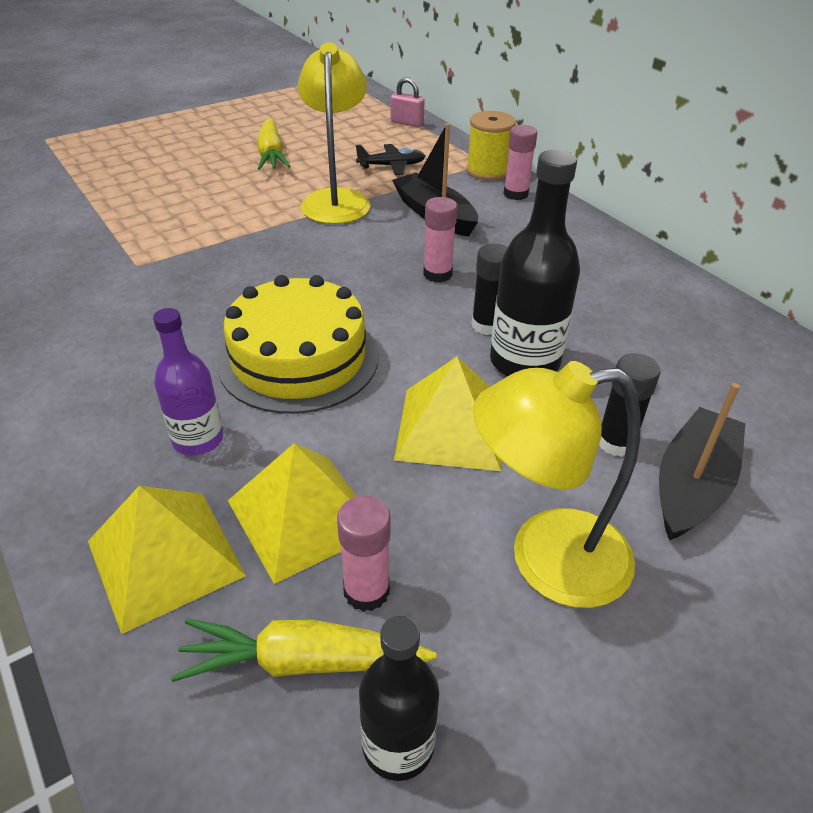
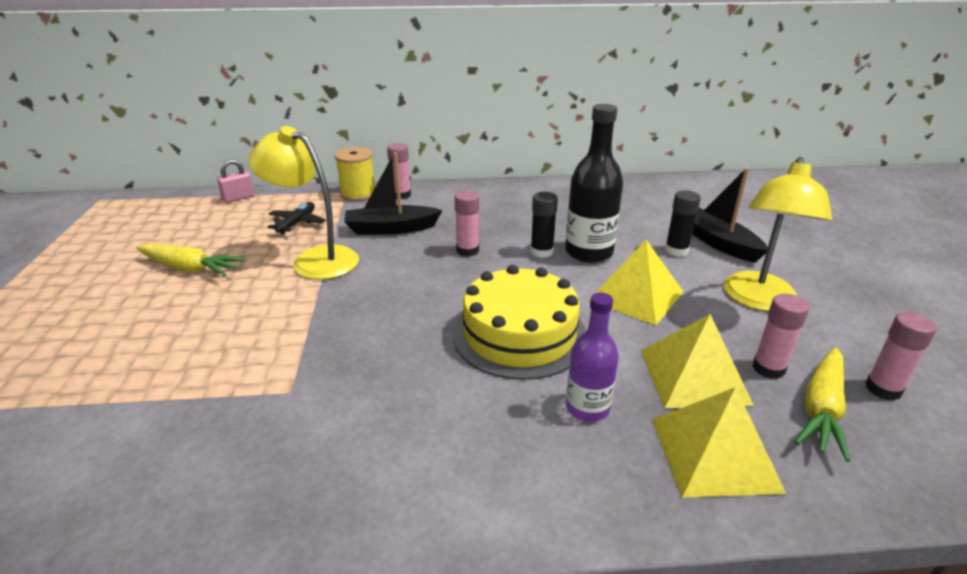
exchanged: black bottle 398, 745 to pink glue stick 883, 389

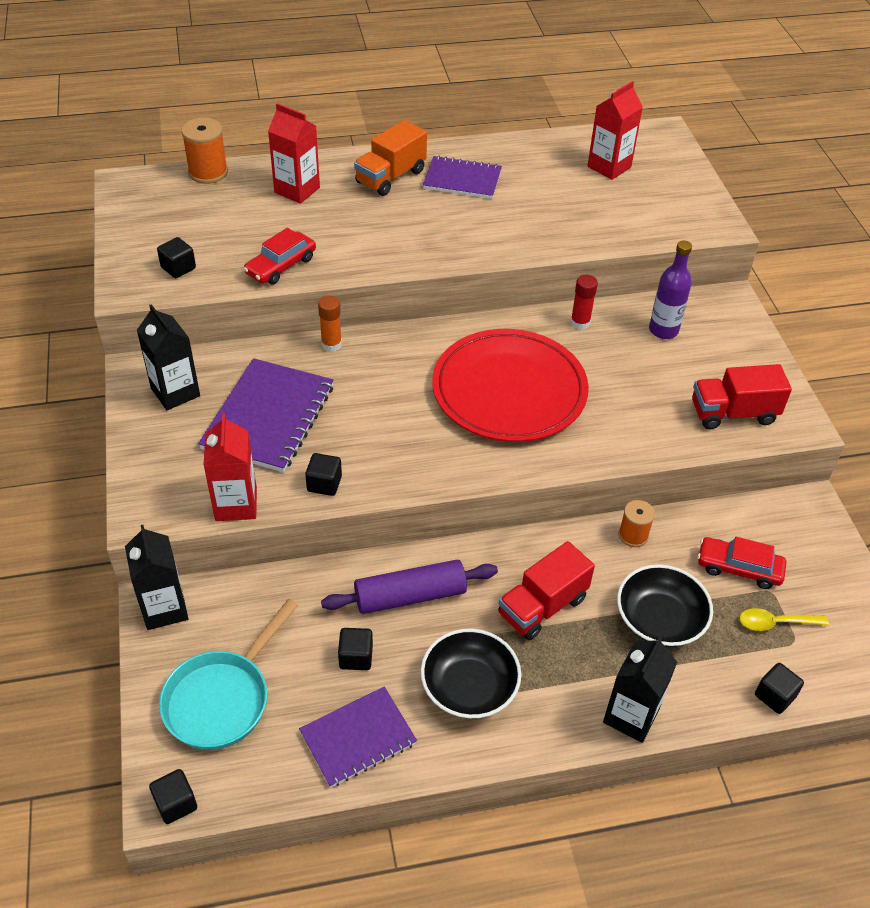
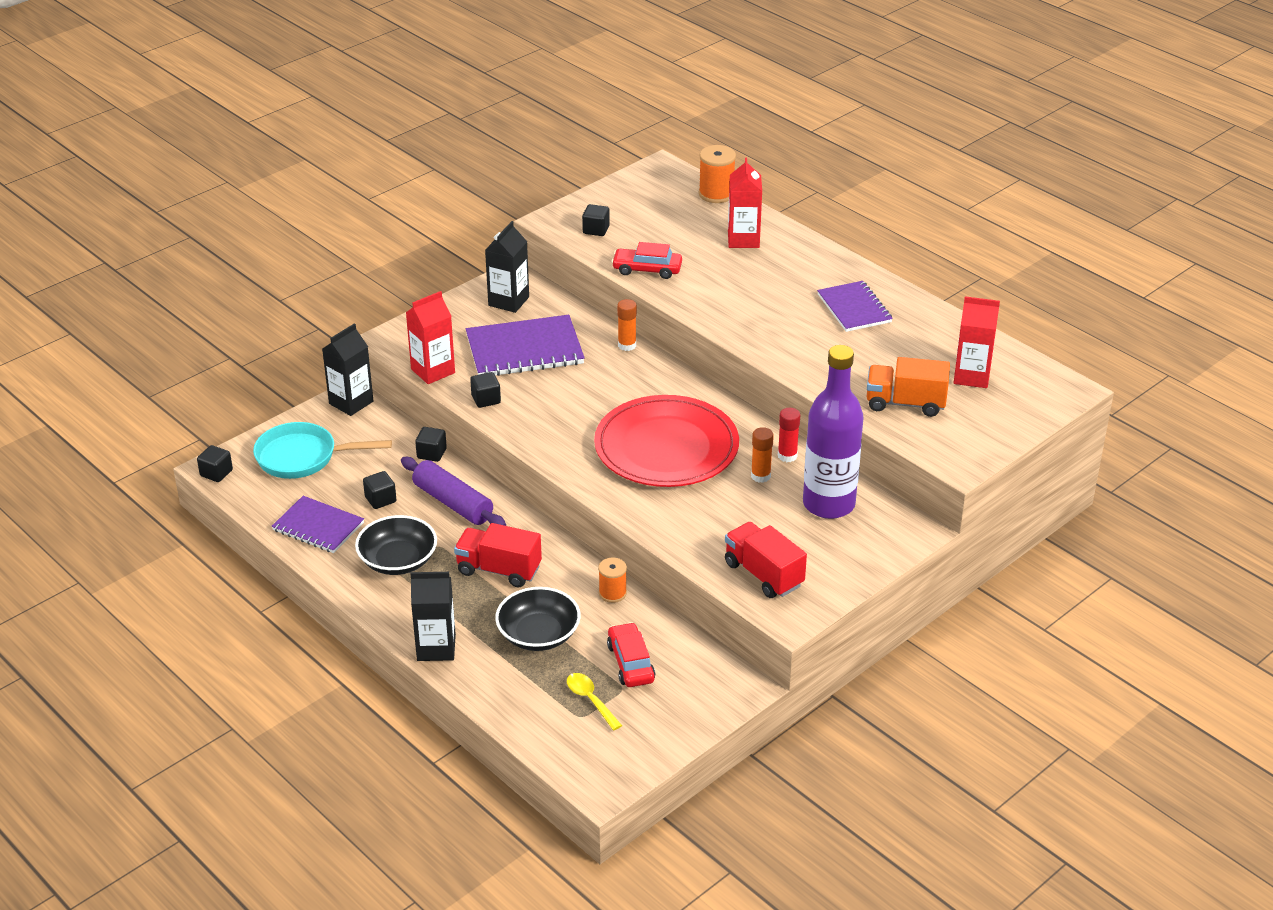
appeared: orange glue stick 760, 476
relocated: orange truck 391, 177 to 905, 403; black cube 774, 696 to 431, 453
size: purple bottle 663, 330 = 828, 504 x1.72

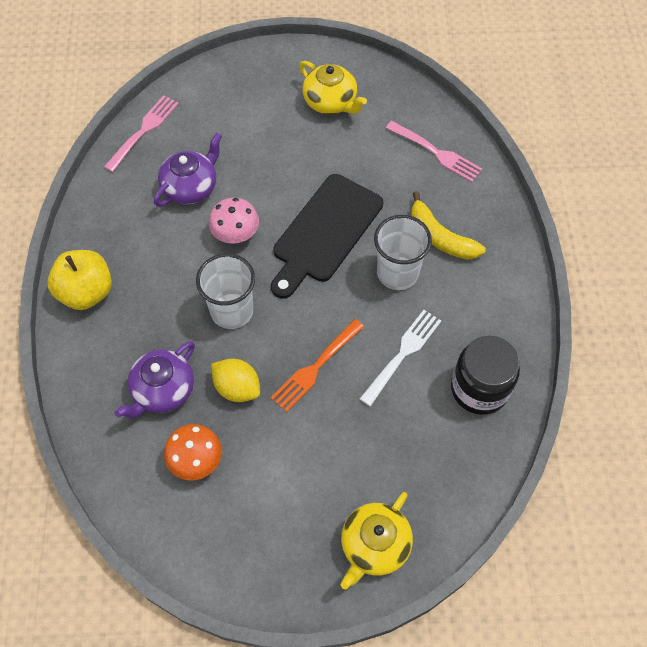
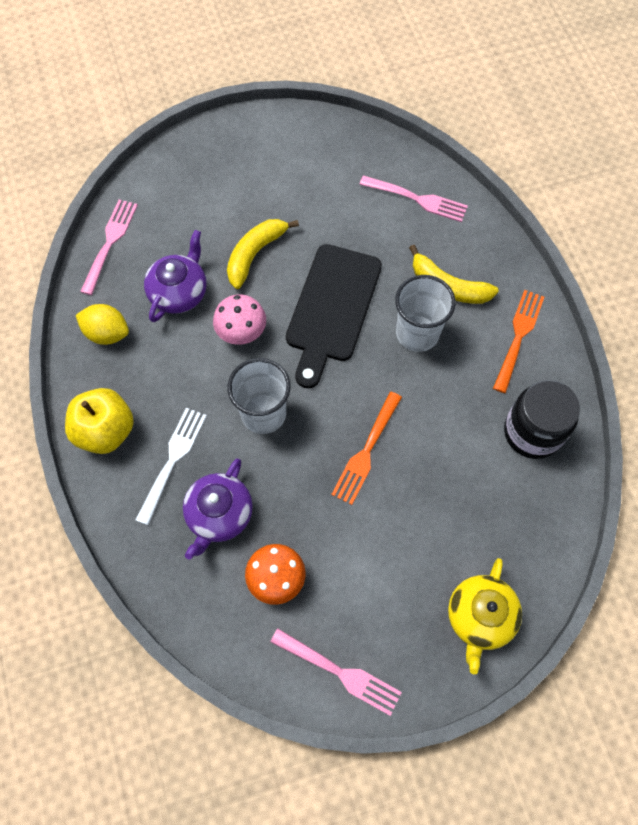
missing: yellow teapot 330, 102
appeared: yellow banana 255, 254; pink fork 339, 672; orange fork 518, 337
relocated: yellow lemon 237, 388 to 107, 333; white fork 402, 355 to 172, 461

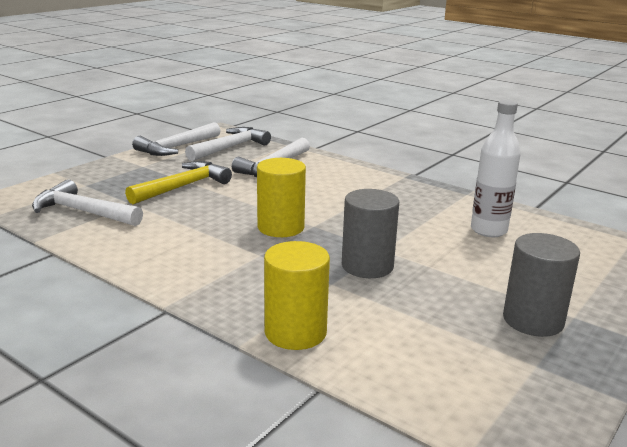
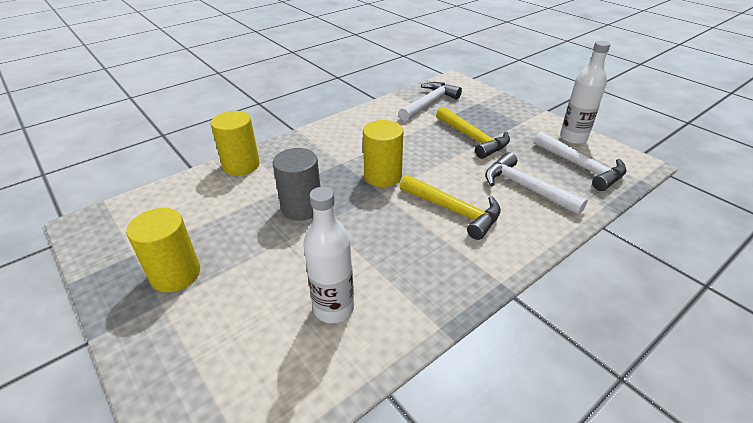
appeared: yellow hammer 454, 211
exchanged: white hammer 176, 147 to white bottle 573, 138
colour: grey cylinder 533, 320 to yellow cylinder 175, 274

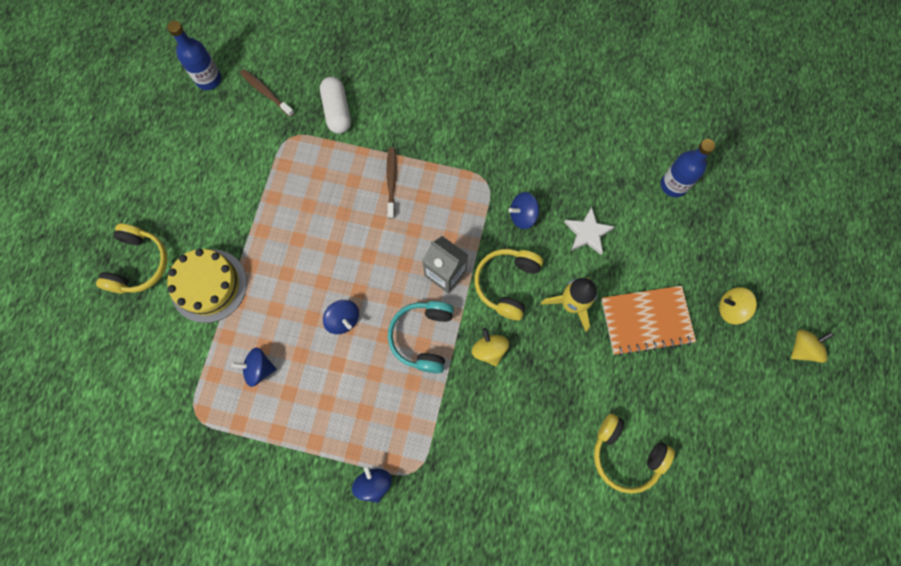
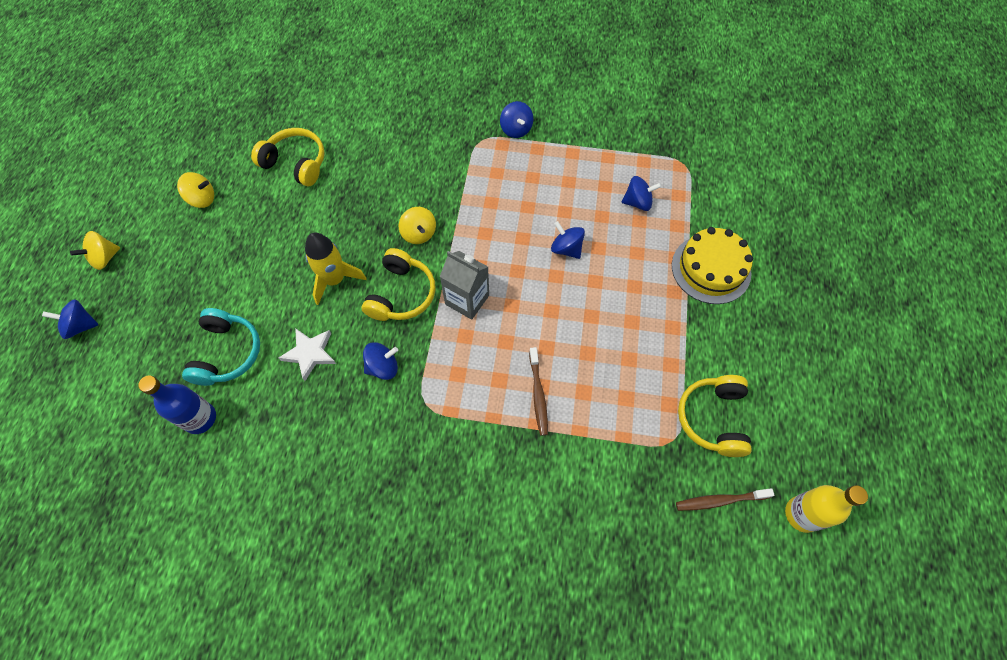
missing: white capsule 337, 111; orange notebook 646, 321
appeared: blue spinning top 80, 326
relocated: yellow headphones 139, 264 to 713, 418; turquoise headphones 423, 337 to 227, 353; yellow spinning top 731, 309 to 202, 199
colour: blue bottle 209, 79 to yellow bottle 802, 514
spun: brown toothbrush 266, 93 = 720, 500 135 degrees clockwise

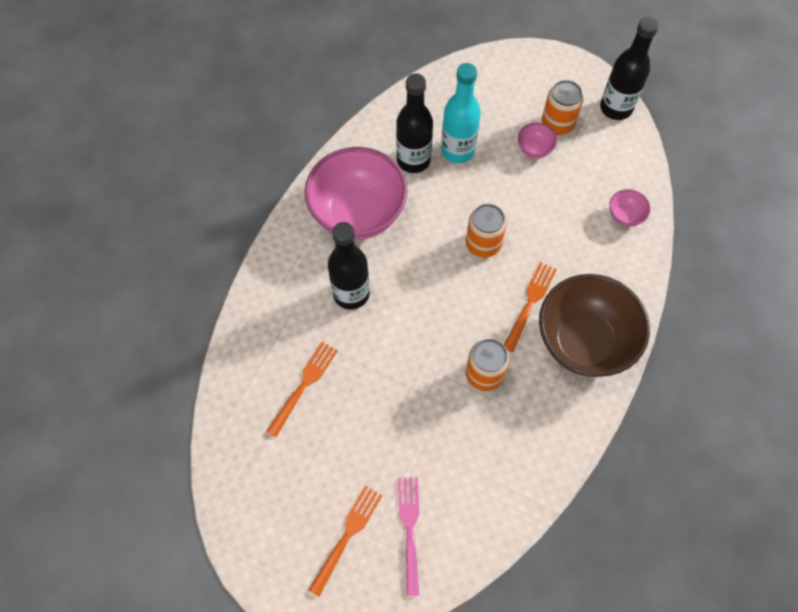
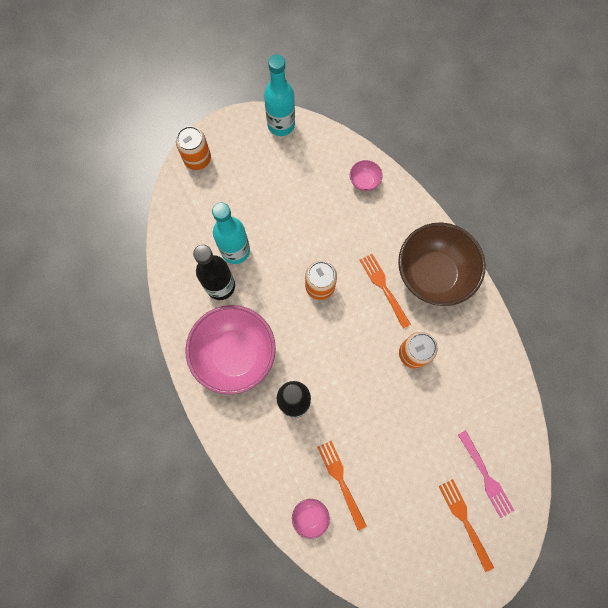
relocated: pink bowl 534, 149 to 310, 516; orange can 557, 124 to 197, 159
colour: black bottle 616, 108 to turquoise bottle 281, 125
spun: pink fork 410, 529 = 485, 476 150 degrees counterclockwise

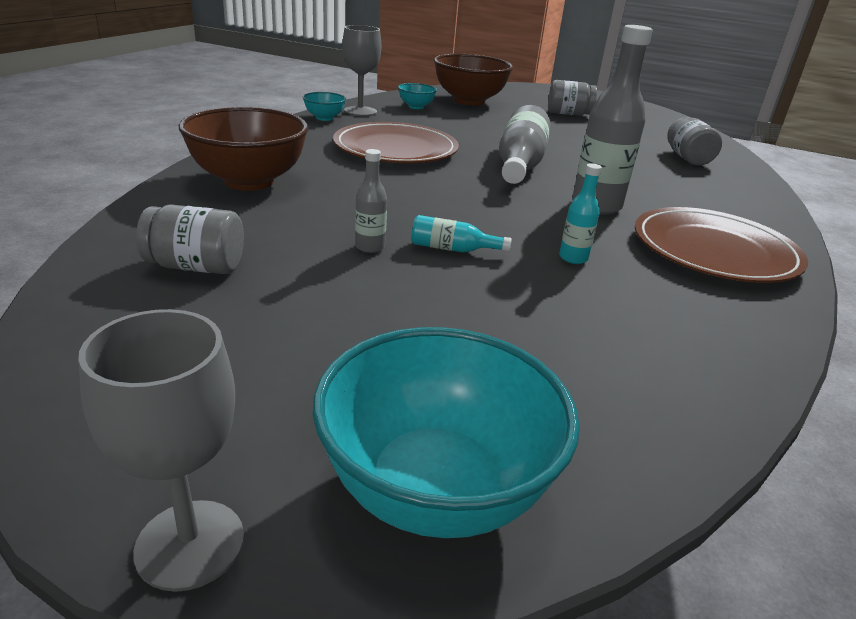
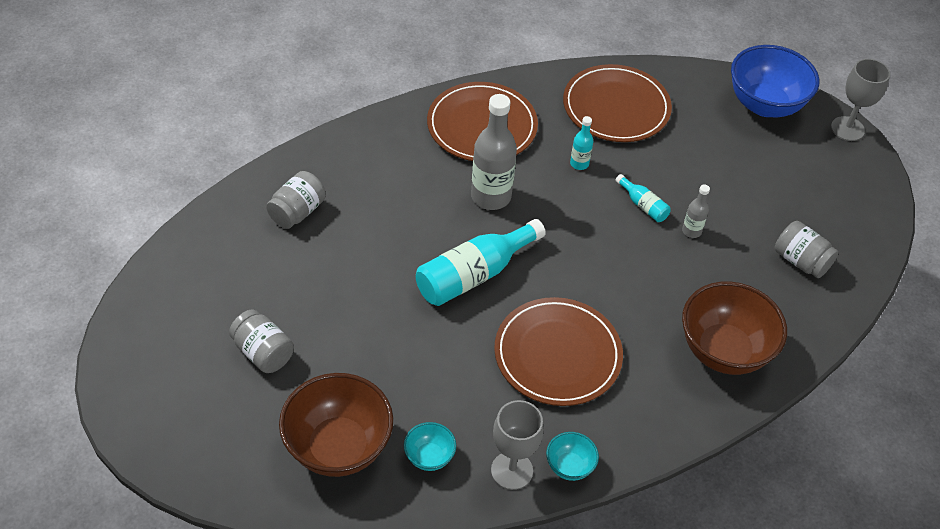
appeared: brown plate 616, 107
colour: turquoise bowl 436, 489 to blue bowl 765, 105; grey bottle 520, 165 to turquoise bottle 474, 274

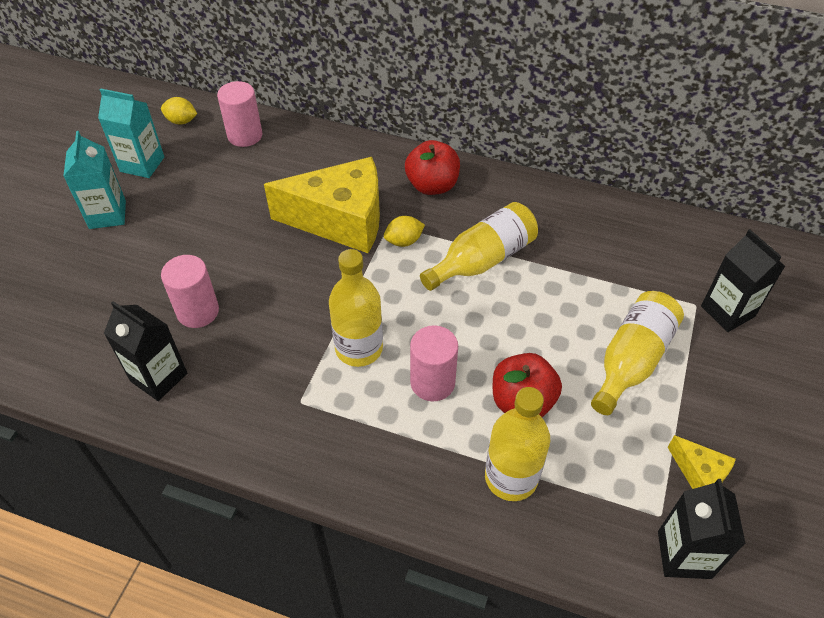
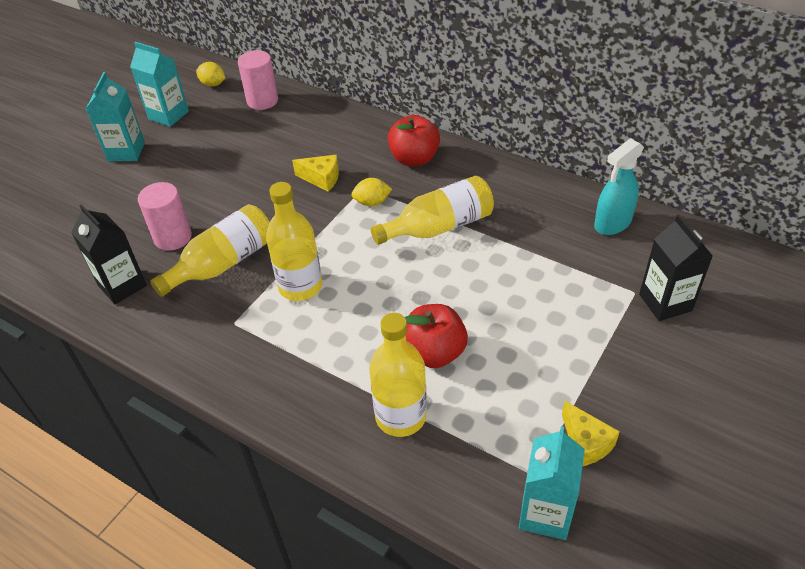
missing: pink cylinder 432, 382
appeared: turquoise spray bottle 612, 223
relocated: yellow bottle 631, 360 to 223, 263
colour: black carton 684, 554 to turquoise carton 545, 513
size: yellow cheese 341, 220 = 322, 179 x0.44

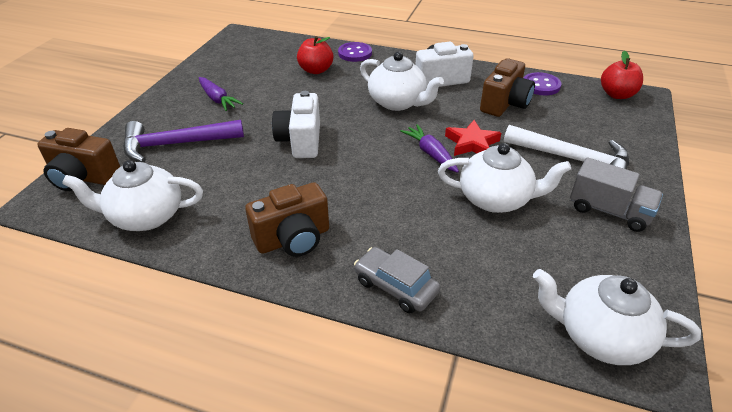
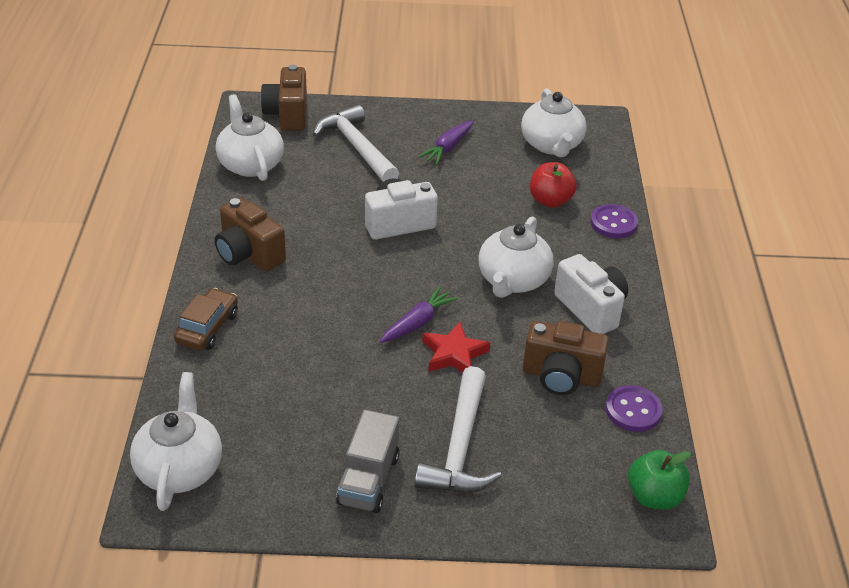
relocated: white teapot 496, 199 to 552, 145
colour: purple hammer 176, 144 to white hammer 356, 147; grey car 396, 286 to brown car 207, 328; red apple 617, 95 to green apple 654, 496

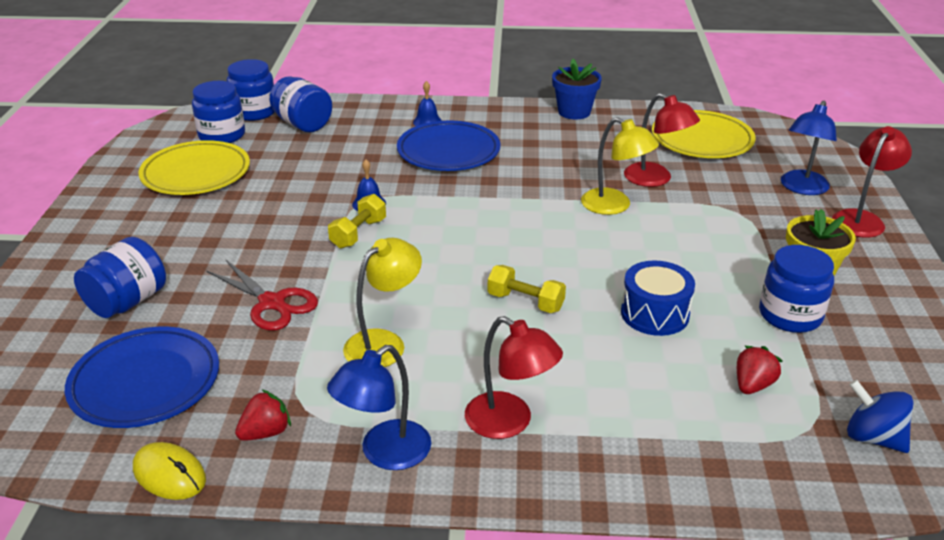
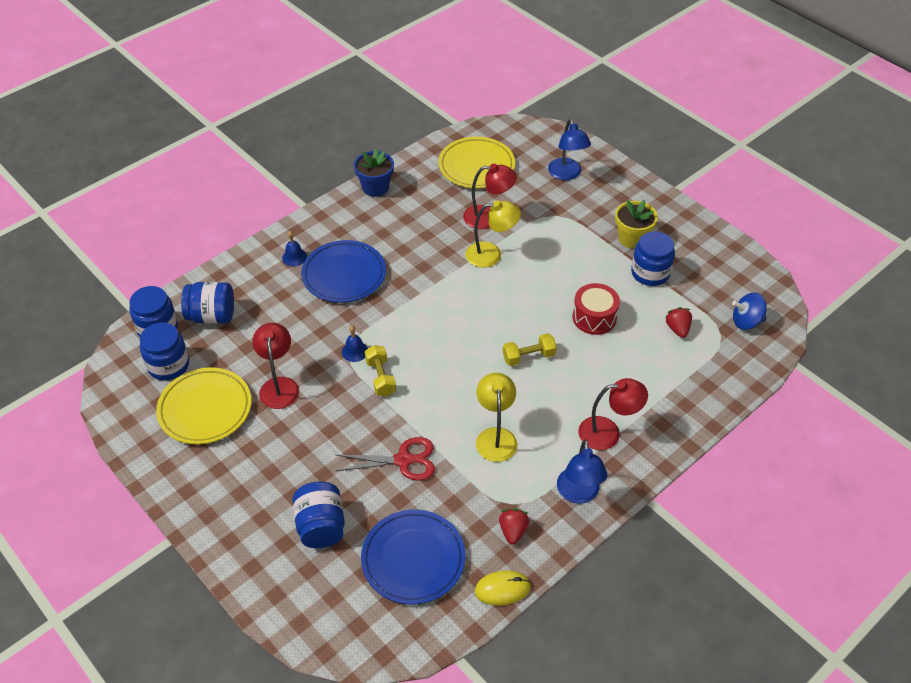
relocated: red lamp 862, 219 to 279, 385
colour: blue drum 655, 314 to red drum 594, 317

